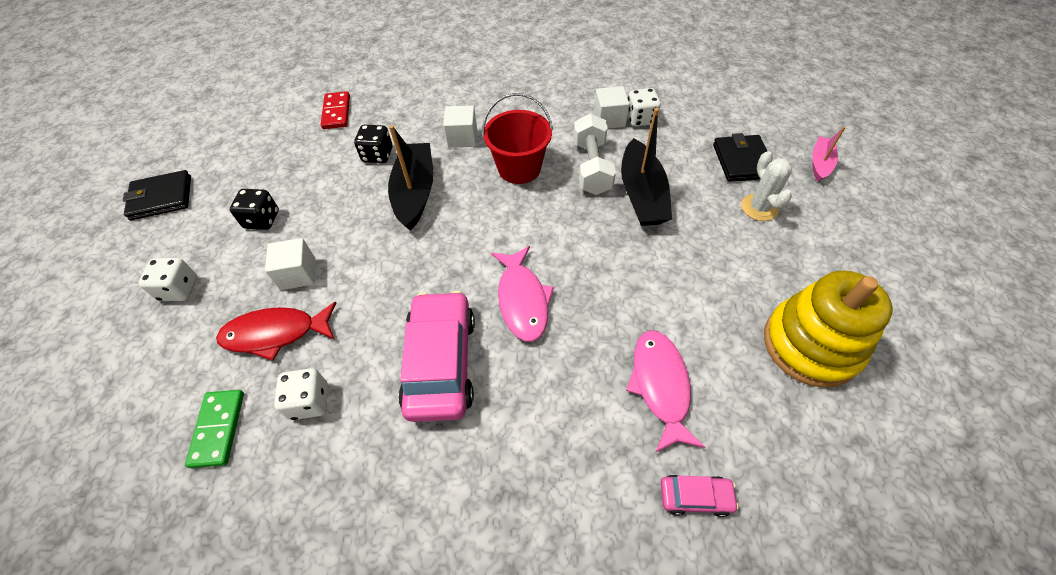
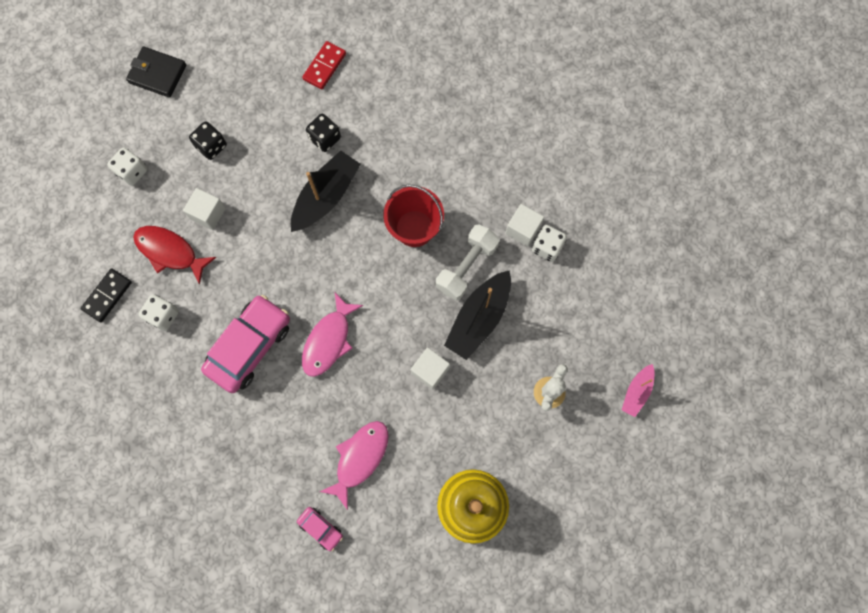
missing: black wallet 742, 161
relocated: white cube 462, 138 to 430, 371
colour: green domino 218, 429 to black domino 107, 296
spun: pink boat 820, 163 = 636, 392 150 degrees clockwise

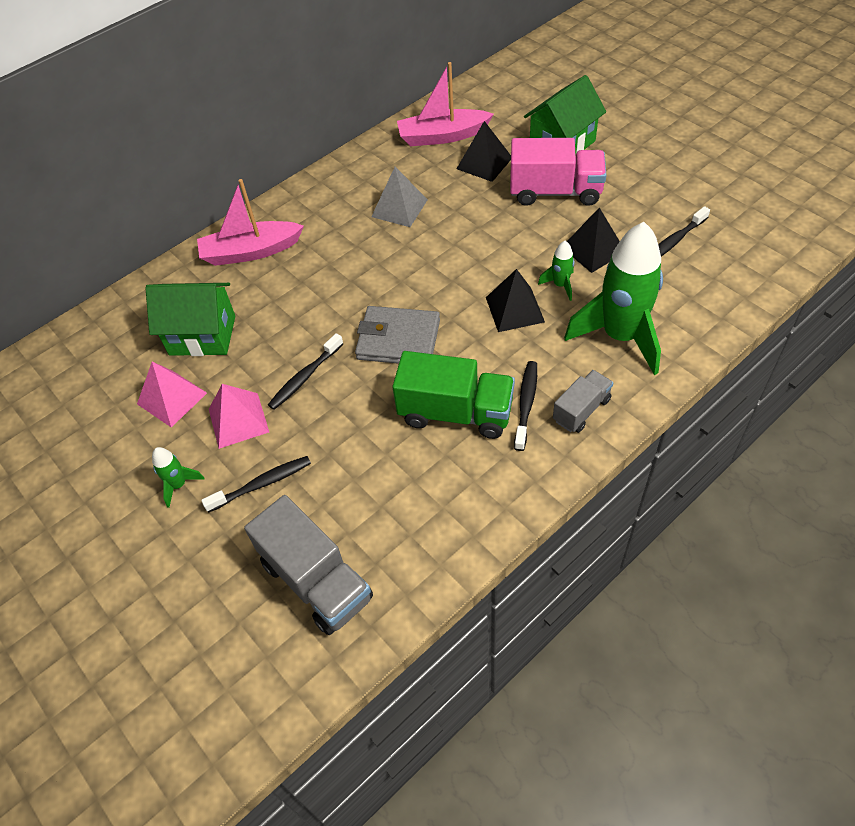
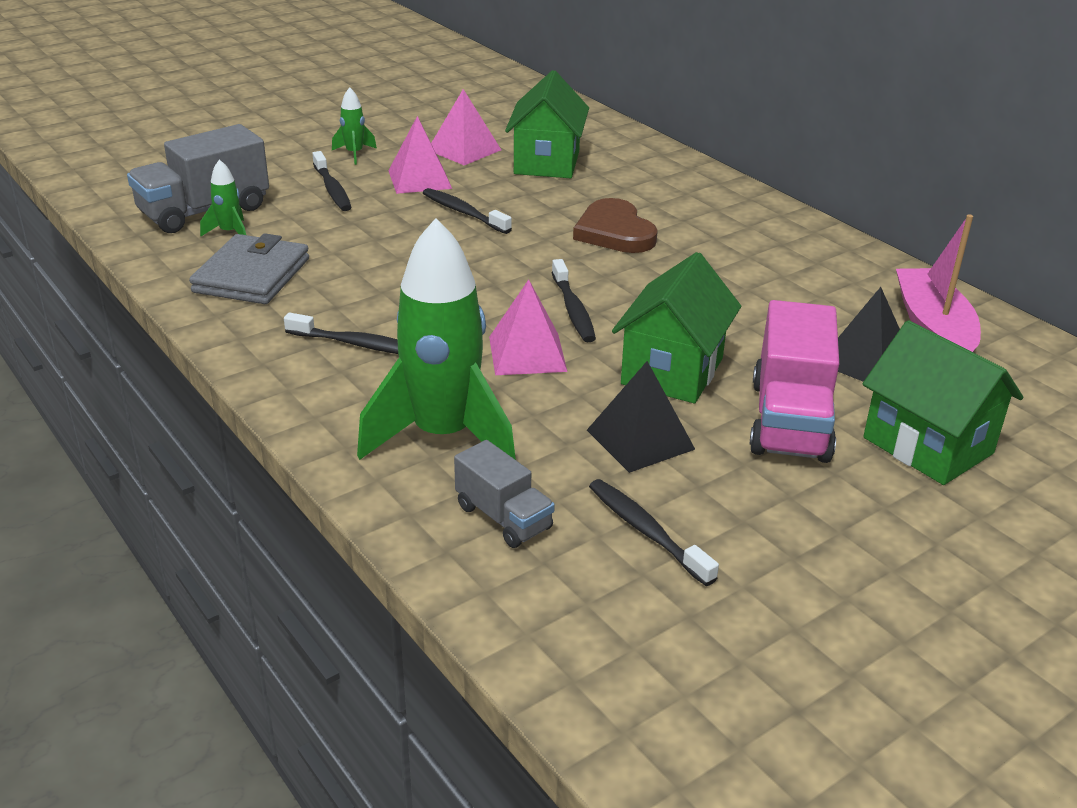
missing: pink boat 251, 252; grey pyramid 399, 208; green truck 456, 412
appeared: black toothbrush 573, 309; brown heart 614, 232; green house 672, 371
relocated: grey wallet 398, 339 to 251, 275; green rocket 560, 285 to 230, 233; grey truck 581, 410 to 503, 517
colour: black pyramid 514, 309 to pink pyramid 527, 353

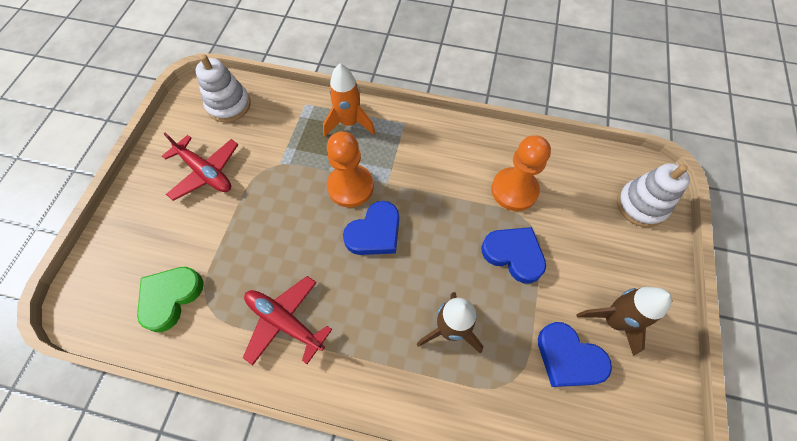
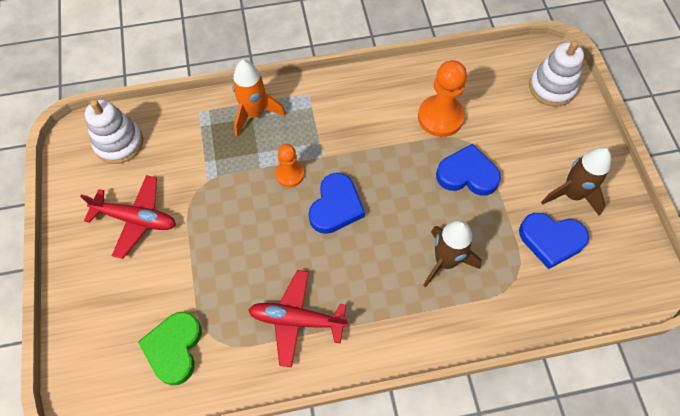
size: orange pawn 350, 187 = 290, 174 x0.60

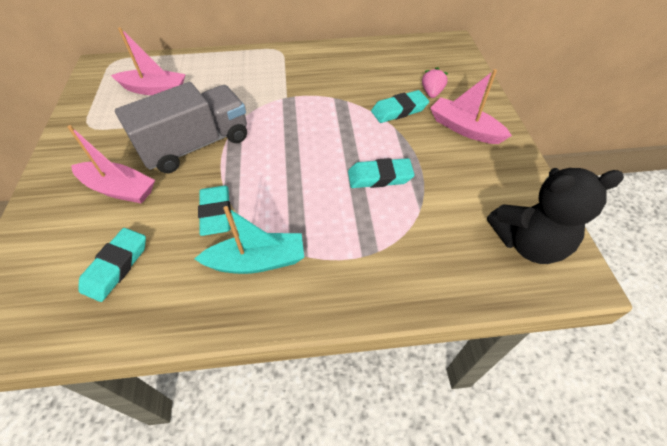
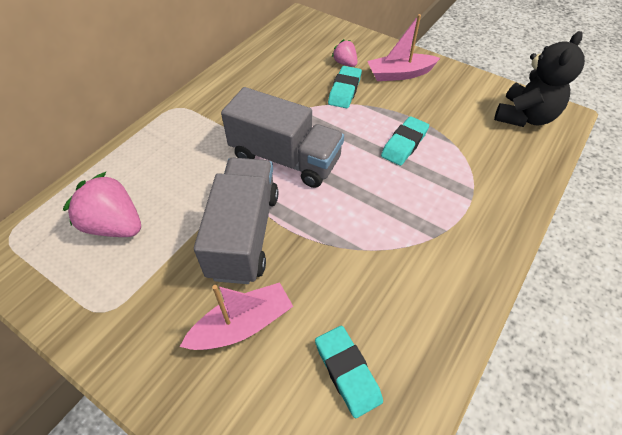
missing: turquoise boat 257, 261; turquoise eraser 216, 213
appeared: grey truck 285, 159
exchanged: pink boat 154, 89 to pink strawberry 115, 225

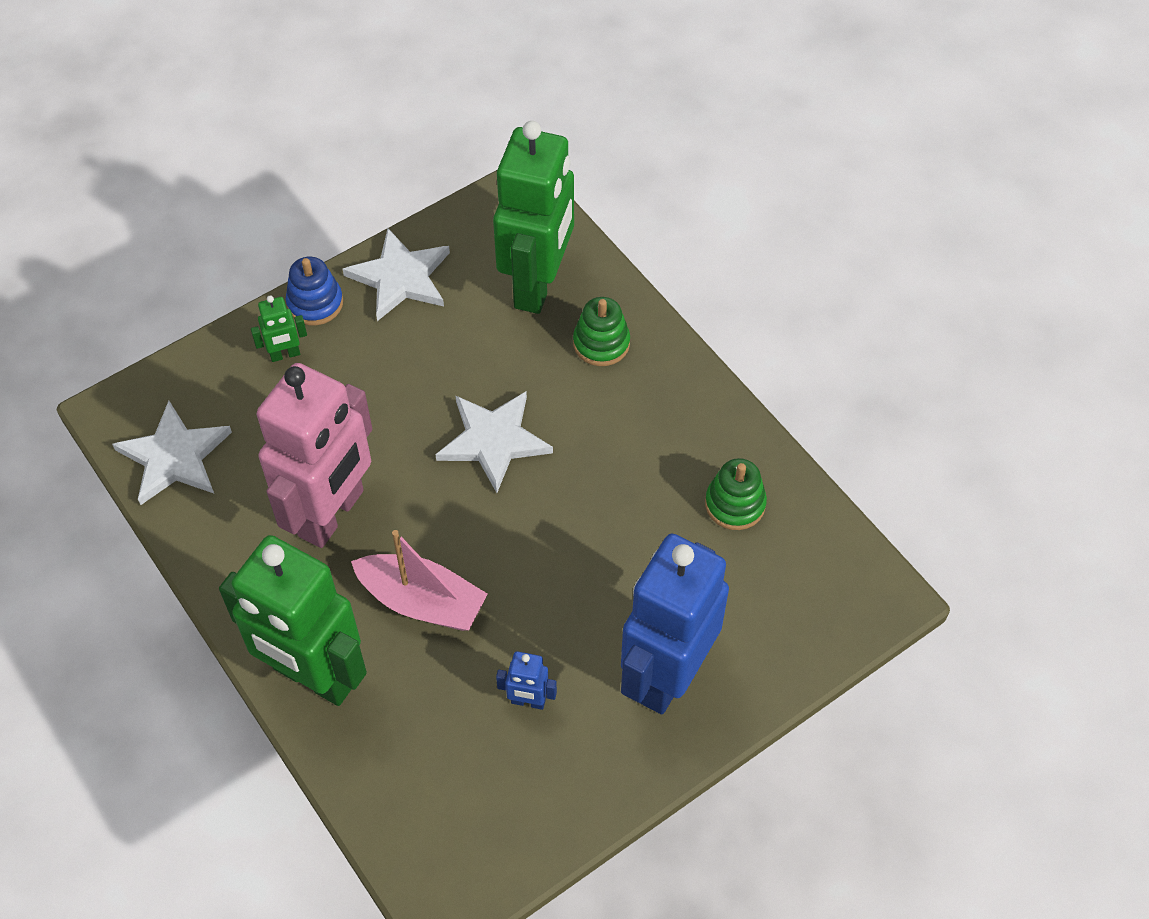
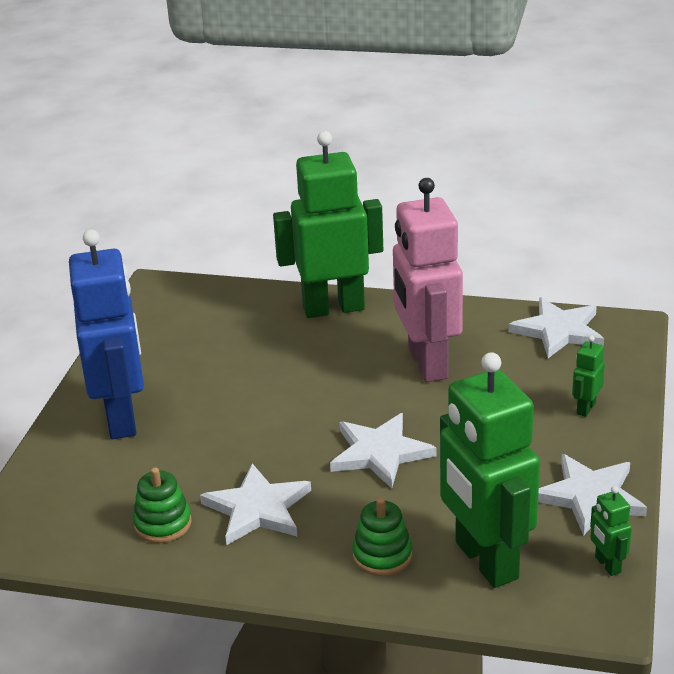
missing: blue stacking toy 315, 303; pink boat 422, 602; blue robot 528, 701
appeared: white star 258, 509; green robot 607, 565

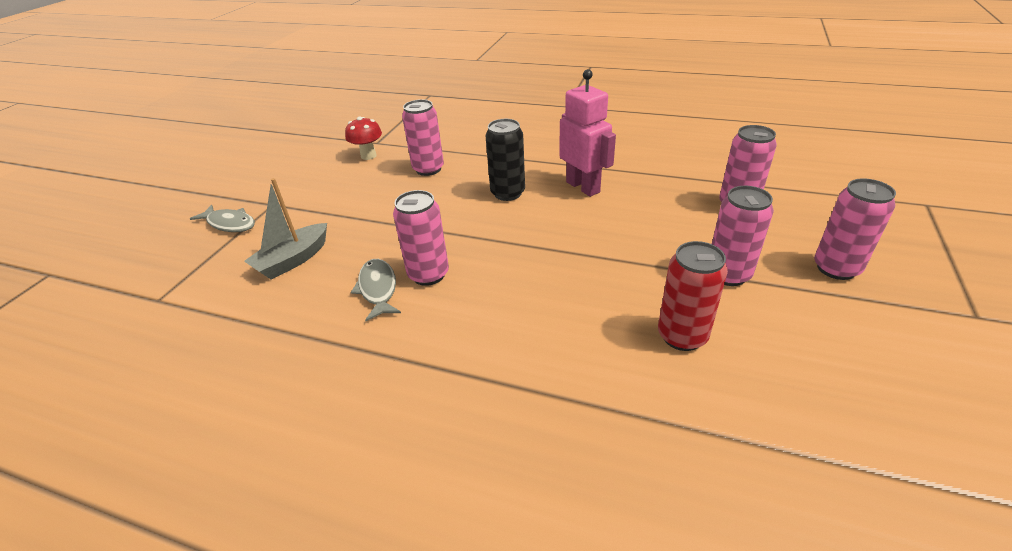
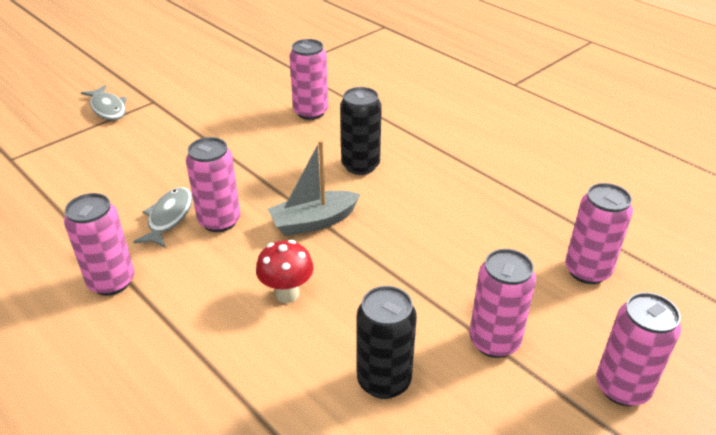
missing: pink robot 583, 187
appeared: pink can 111, 282
relocated: grey boat 293, 260 to 313, 222; red mushroom 368, 156 to 287, 294
colour: red can 682, 336 to black can 384, 381

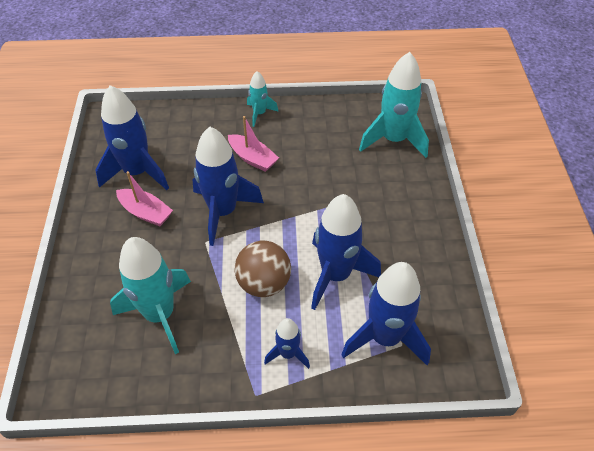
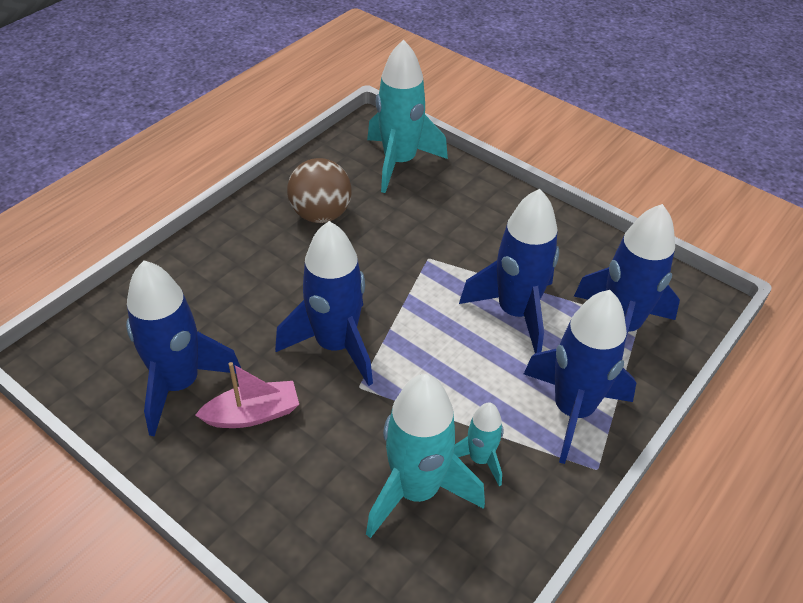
missing: pink boat 252, 158
relocated: brown ball 264, 283 to 321, 214; turquoise rocket 259, 113 to 480, 459
size: blue rocket 288, 353 = 572, 410 x1.92

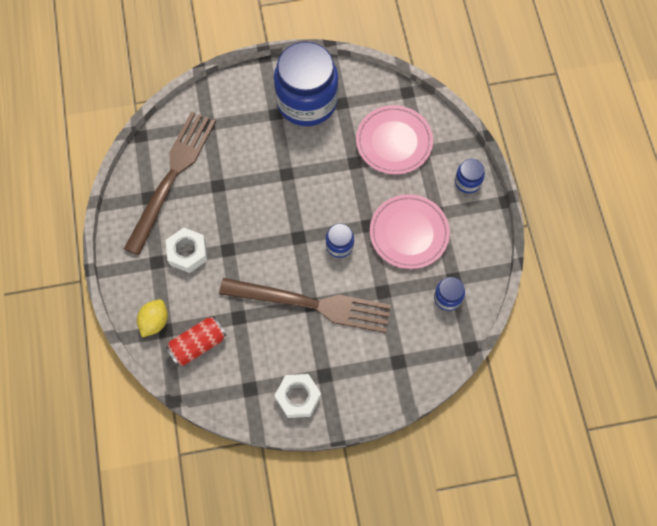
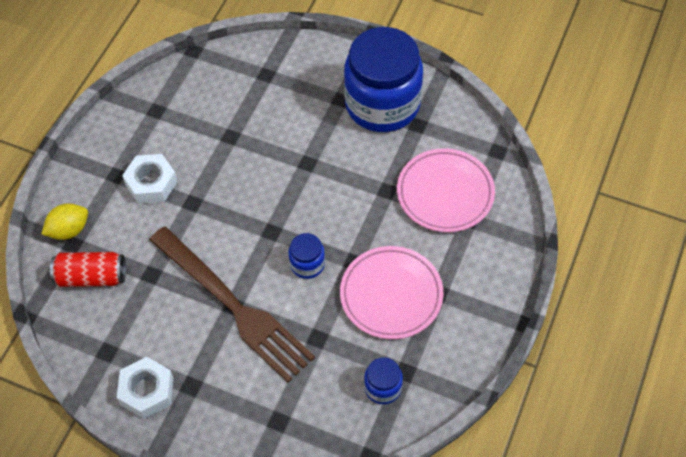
missing: brown fork 172, 177; blue jar 467, 182

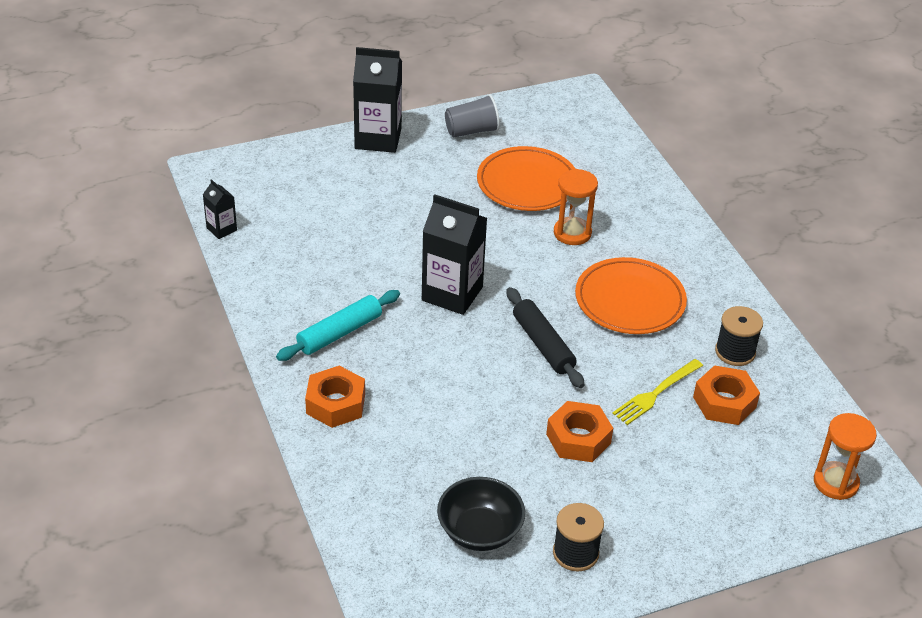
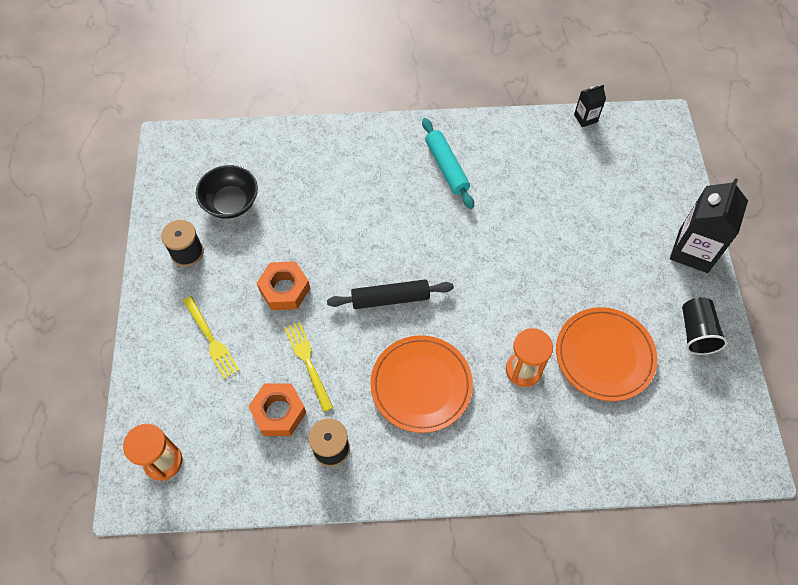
missing: orange nut 335, 404; black carton 452, 294
appeared: yellow fork 211, 339
colour: grey cup 471, 131 to black cup 696, 332

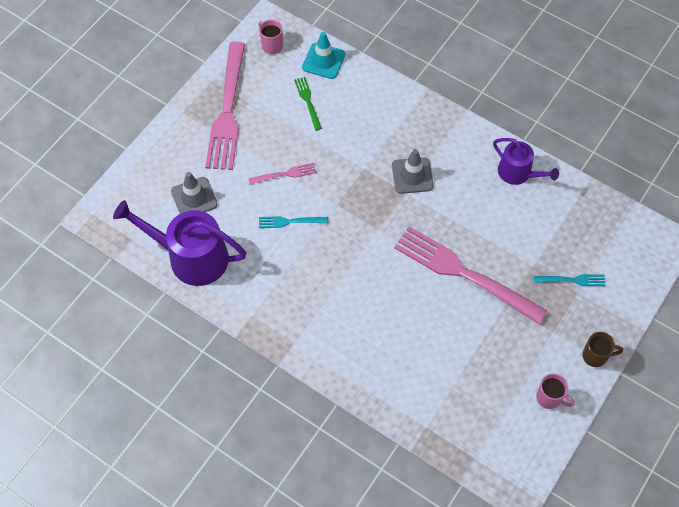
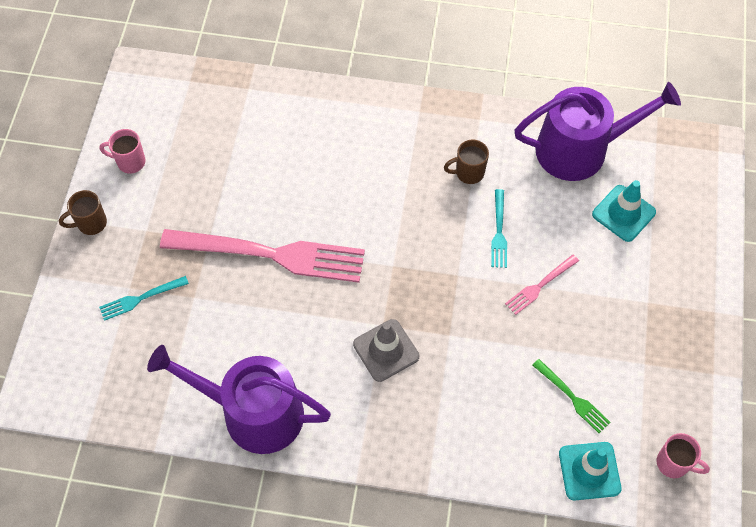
missing: pink fork 227, 110
appeared: brown mug 468, 173
colour: grey traffic cone 194, 198 to turquoise traffic cone 623, 213
spun: turquoise fork 290, 221 = 499, 231 120 degrees clockwise
size: purple watering can 518, 173 = 252, 412 x1.69

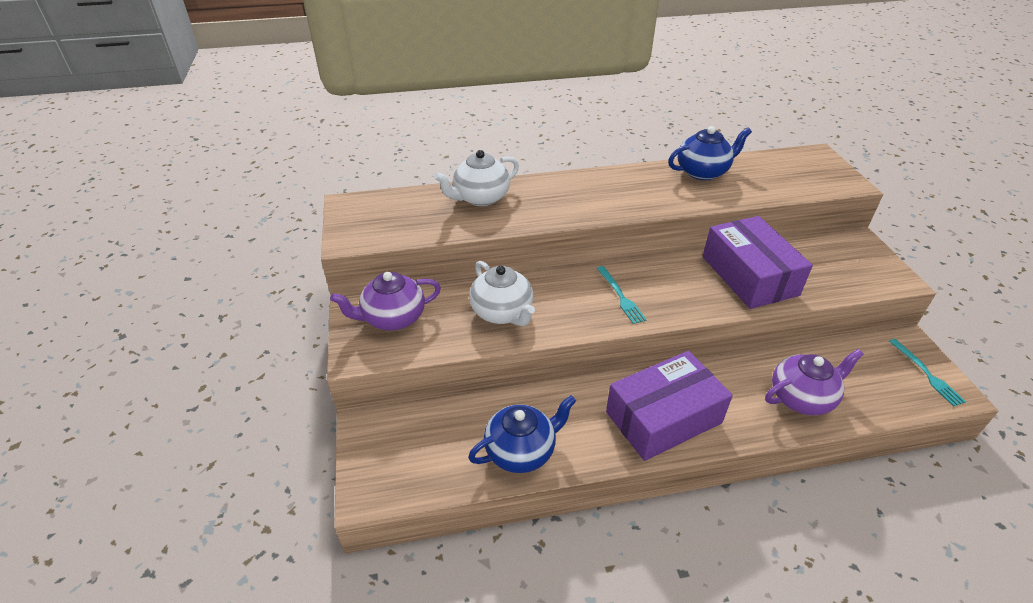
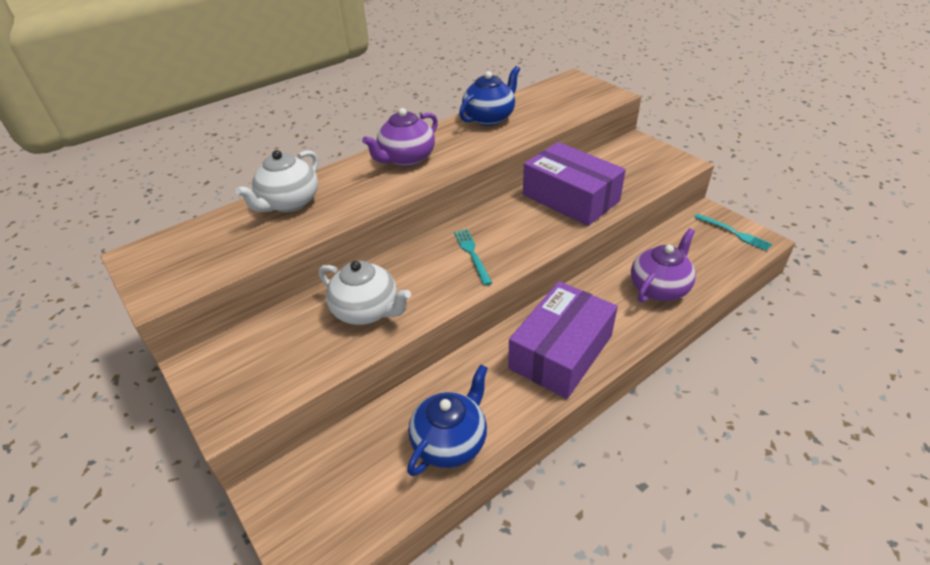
relocated: purple teapot 393, 318 to 406, 159
spun: turquoise fork 620, 296 = 472, 254 150 degrees counterclockwise

